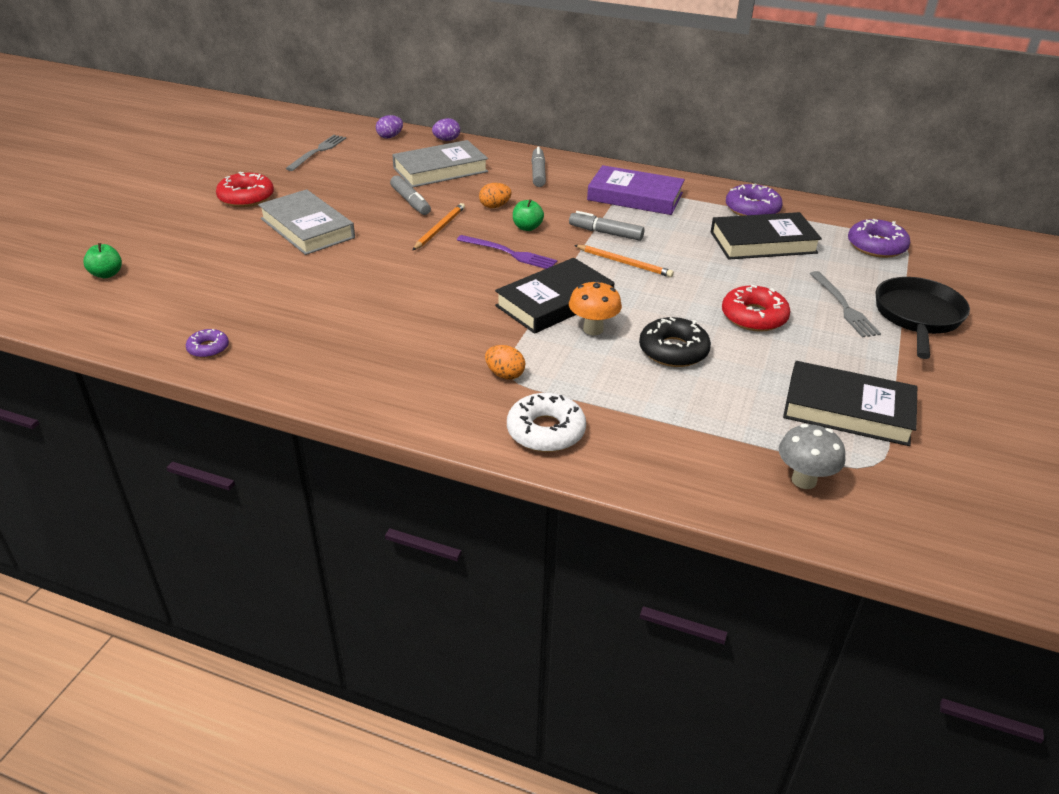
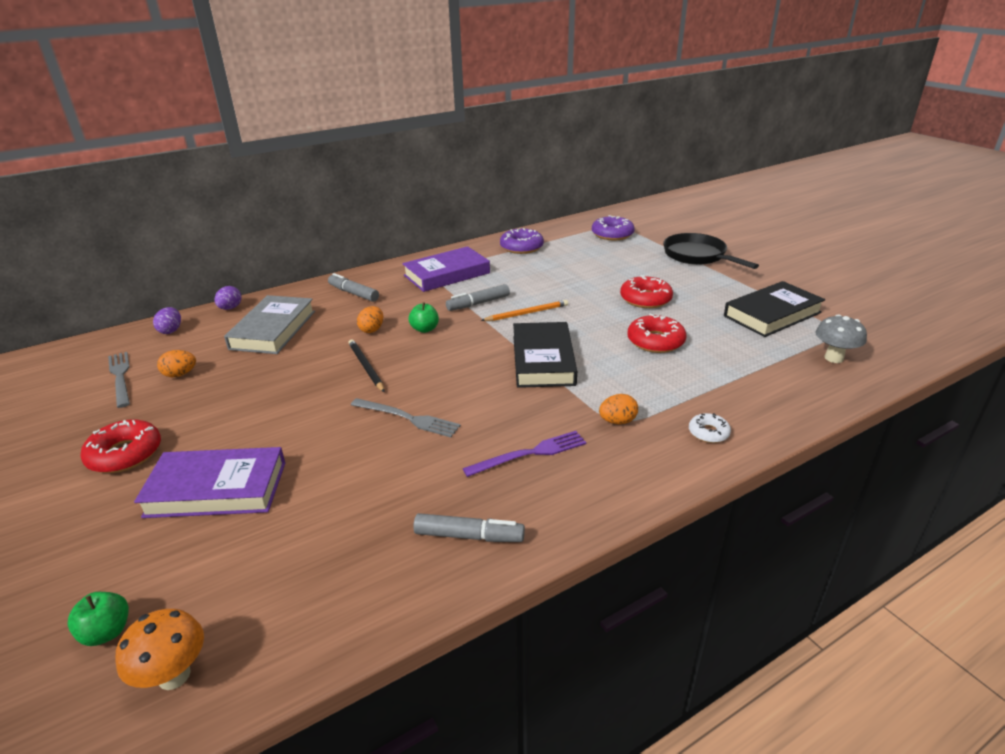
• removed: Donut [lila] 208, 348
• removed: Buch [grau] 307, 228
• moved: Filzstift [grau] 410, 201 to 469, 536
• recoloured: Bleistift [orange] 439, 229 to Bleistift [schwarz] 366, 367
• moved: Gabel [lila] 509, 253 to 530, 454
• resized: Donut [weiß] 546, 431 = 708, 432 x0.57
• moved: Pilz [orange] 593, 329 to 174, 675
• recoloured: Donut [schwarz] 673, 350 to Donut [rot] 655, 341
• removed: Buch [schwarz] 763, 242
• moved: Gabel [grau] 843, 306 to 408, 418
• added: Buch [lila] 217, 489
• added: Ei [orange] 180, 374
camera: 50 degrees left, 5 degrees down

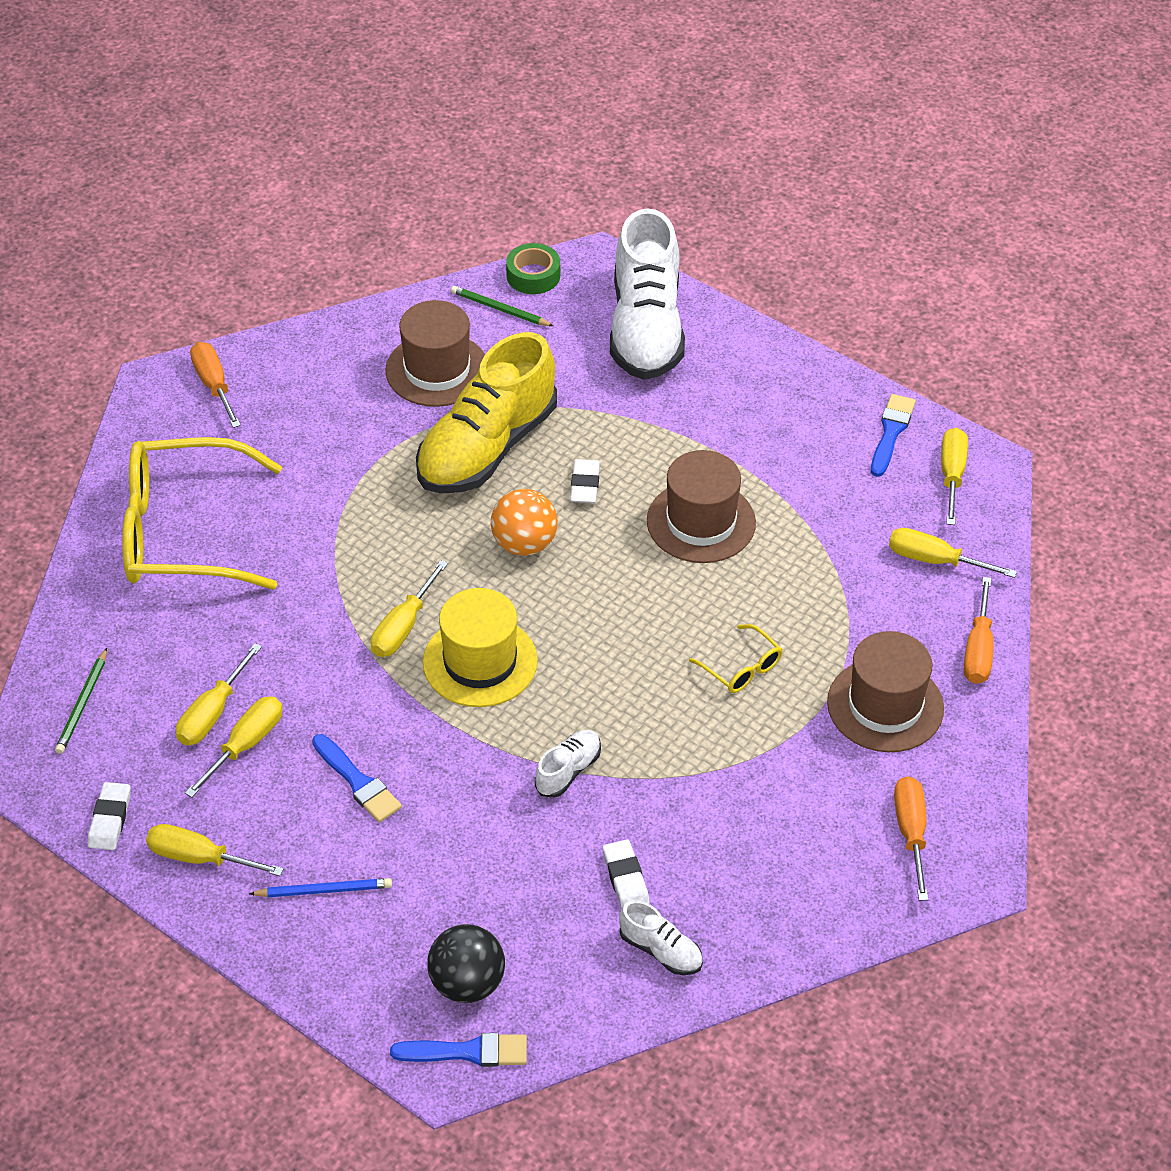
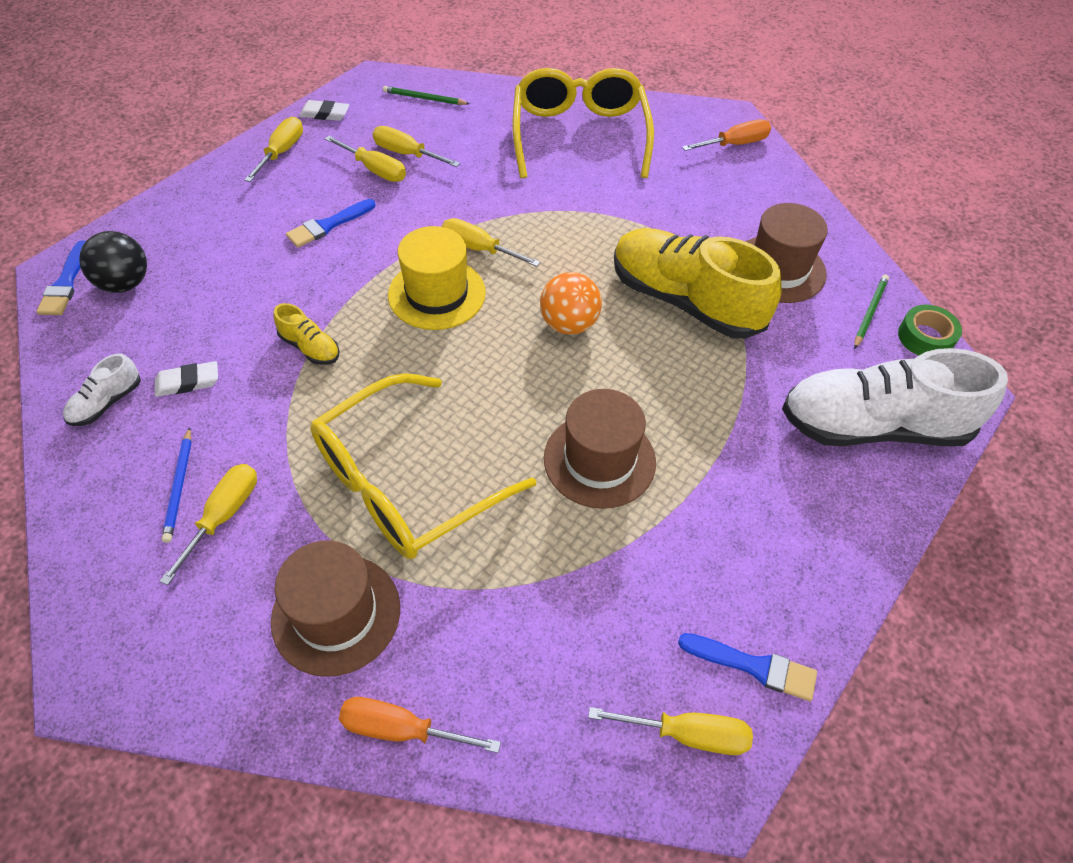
• moved: Bleistift [blau] 324, 890 to 179, 486
• recoloured: Schuh [weiß] 568, 771 to Schuh [gelb] 310, 347
• removed: Radiergummi [weiß] 585, 484
• resized: Brille [gelb] 741, 668 = 405, 483 x2.43
• moved: Schraubenzieher [gelb] 934, 560 to 224, 516
• removed: Schraubenzieher [orange] 911, 833
camera: 90 degrees right, 5 degrees up

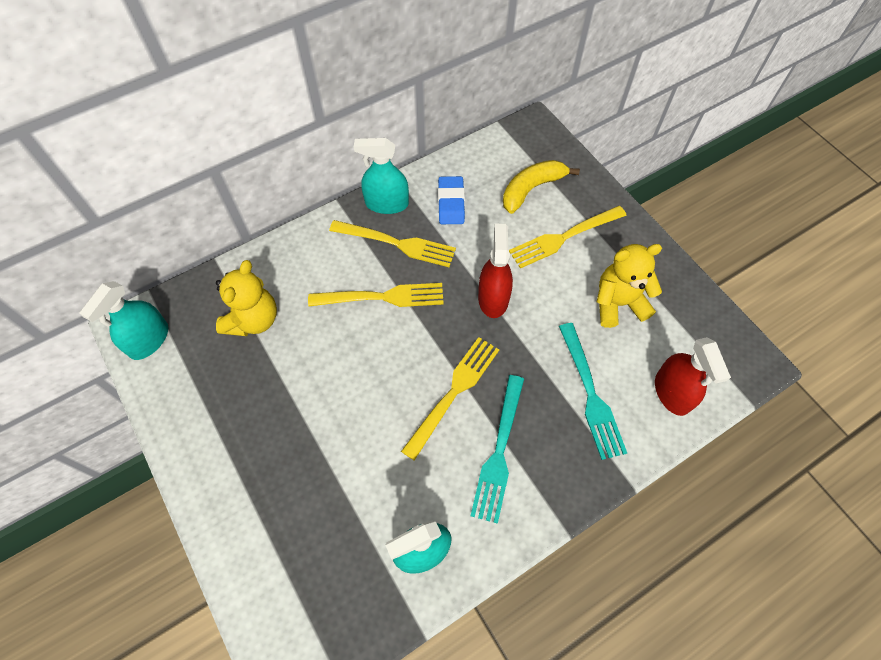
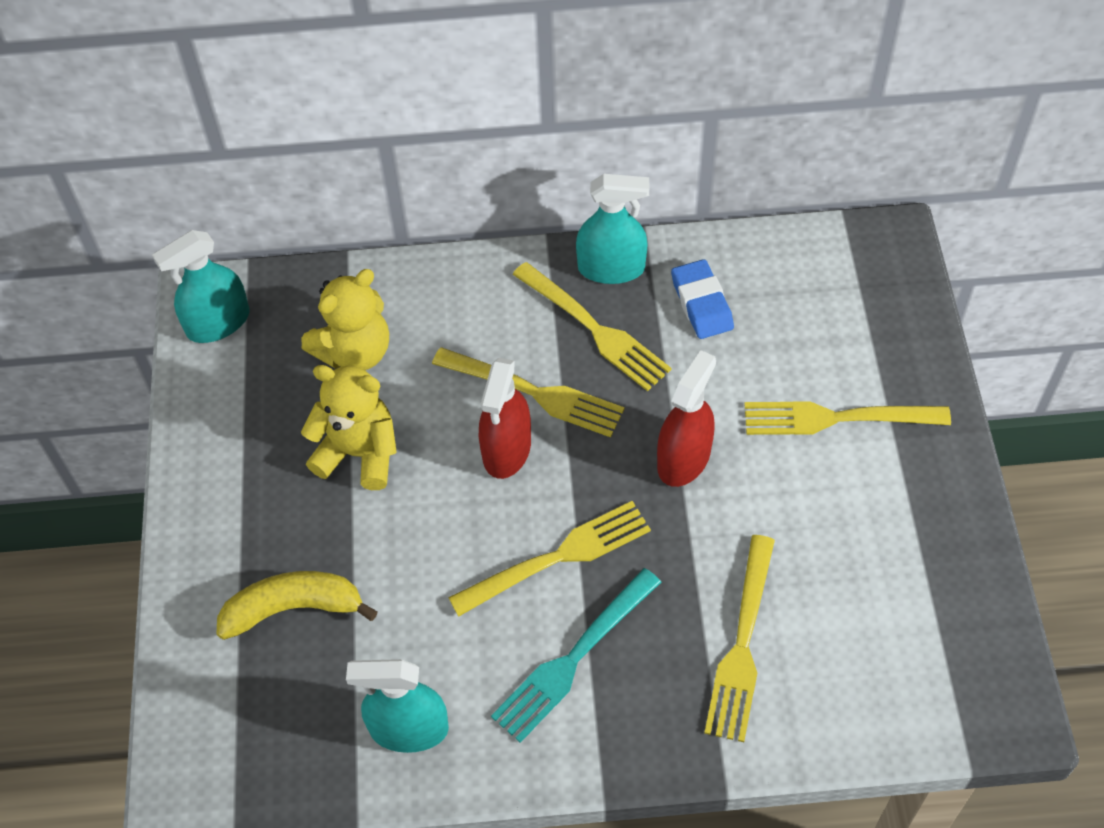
• turned: Sprühflasche [türkis] 386, 203 = 611, 268 150 degrees clockwise
• turned: Radiergummi [blau] 451, 203 = 701, 303 45 degrees counterclockwise
• moved: Banane [gelb] 531, 189 to 293, 609
• recoloured: Gabel [türkis] 590, 394 to Gabel [gelb] 742, 644
• moved: Teddybär [gelb] 618, 303 to 359, 453
• moved: Sprühflasche [rot] 672, 392 to 507, 449
camera: 30 degrees right, 5 degrees down

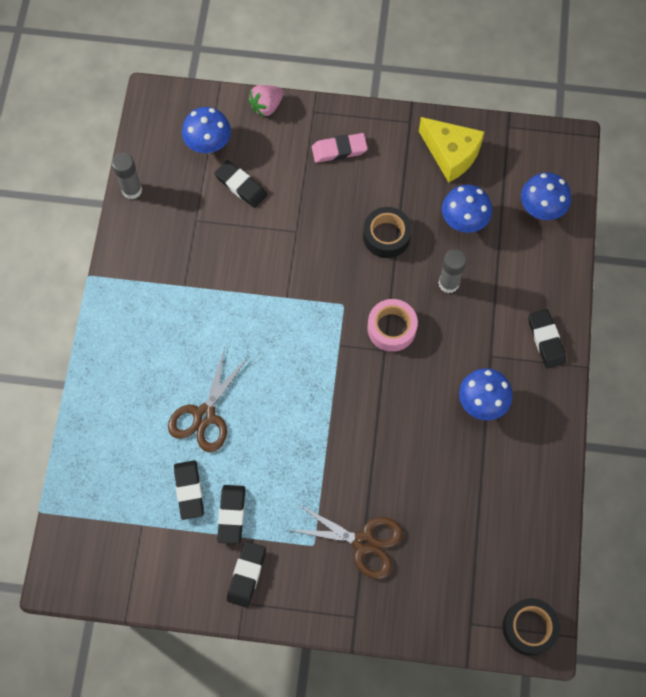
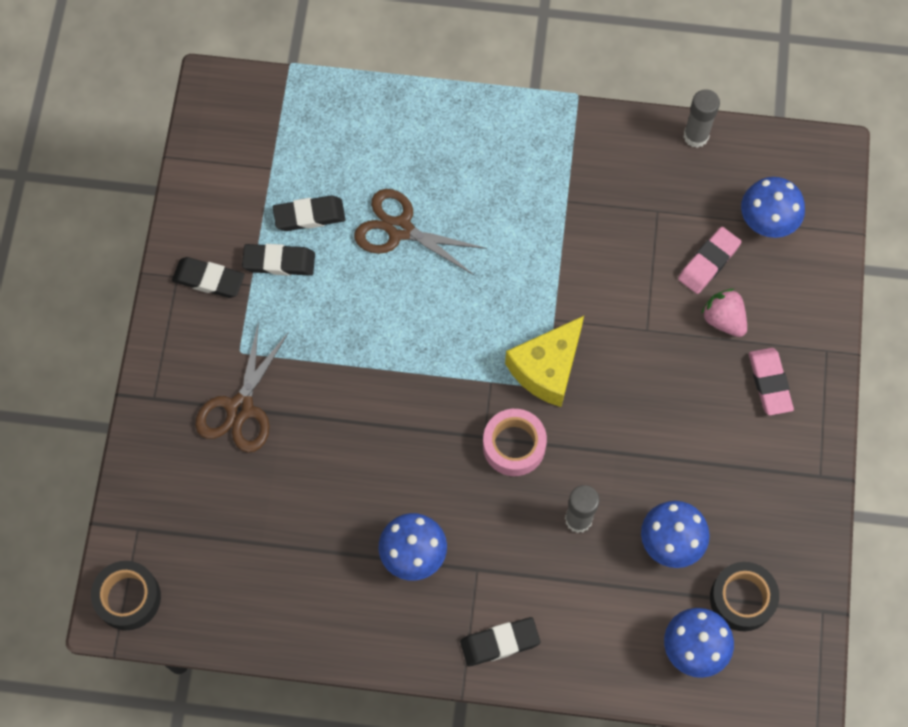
• recoloured: Radiergummi [schwarz] 241, 186 to Radiergummi [rosa] 708, 262
• moved: Erdbeere [rosa] 266, 106 to 723, 319
• moved: Klebeband [schwarz] 386, 236 to 742, 599
• moved: Käse [gelb] 451, 154 to 547, 368
camera: 90 degrees right, 0 degrees up

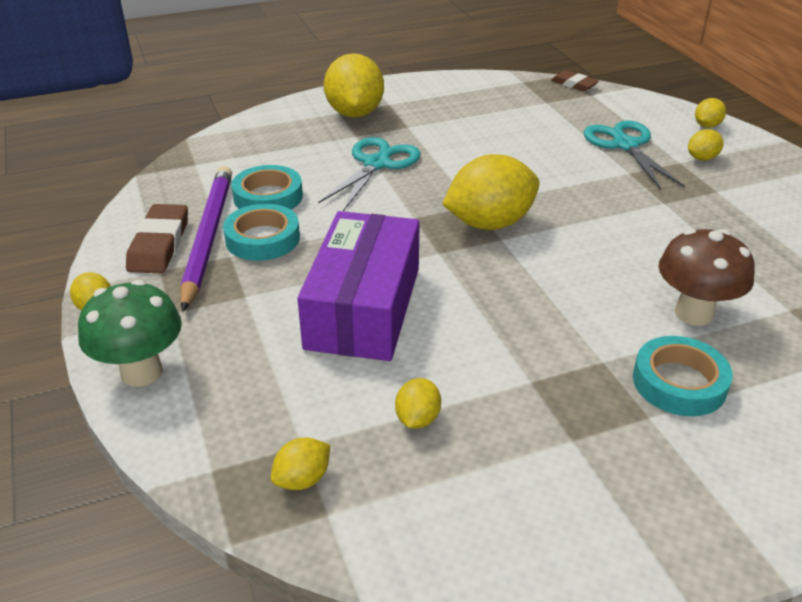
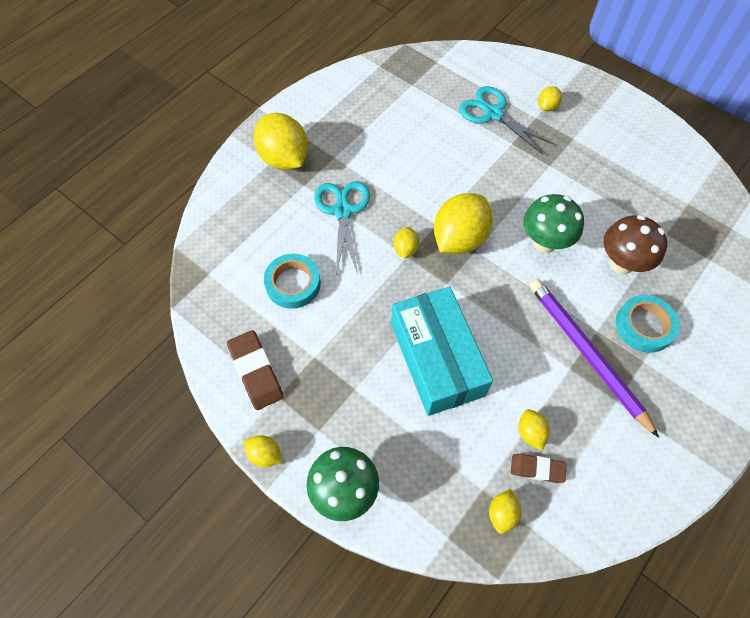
• moved: Bleistift [lila] 207, 237 to 586, 354
• removed: Klebeband [türkis] 262, 239
• recoloured: Schachtel [lila] 364, 307 to Schachtel [türkis] 437, 359
• moved: Radiergummi [braun] 574, 84 to 537, 469
• moved: Zitrone [gelb] 707, 126 to 405, 249
• added: Pilz [grün] 544, 242
camera: 30 degrees left, 25 degrees up

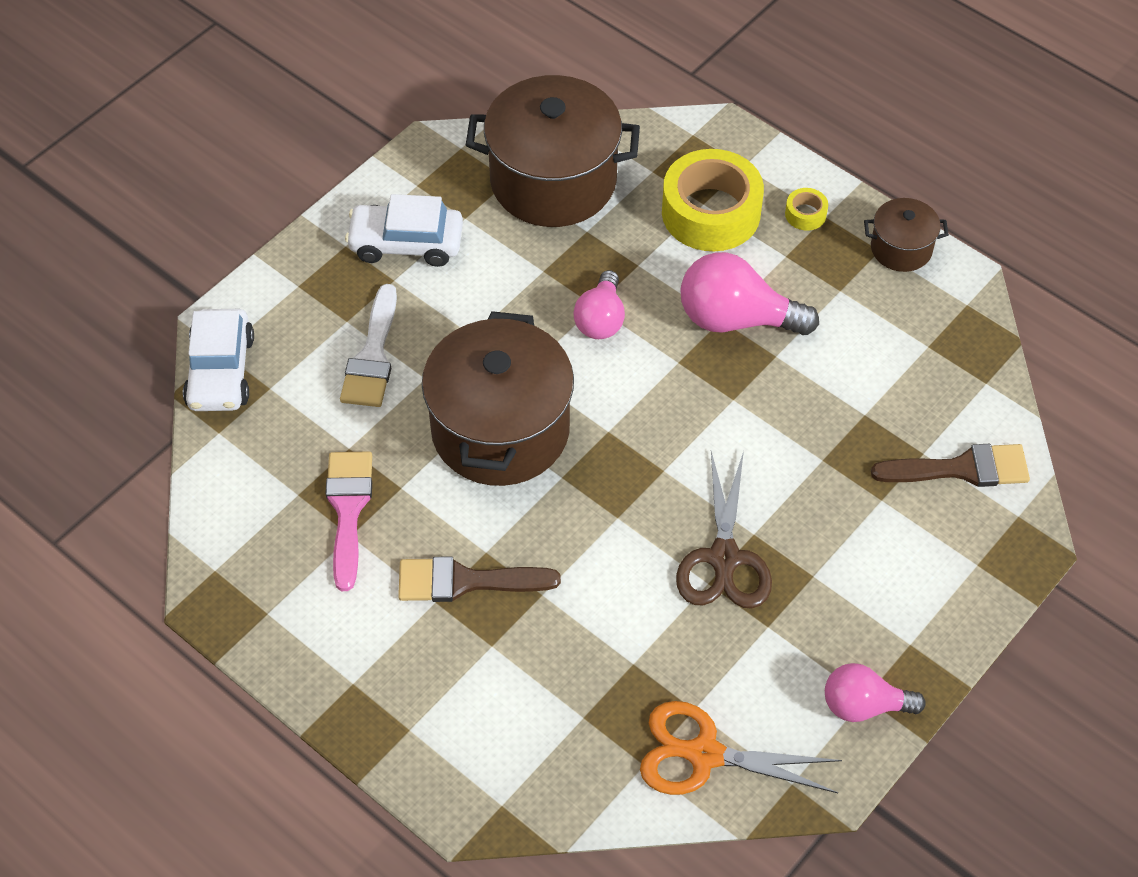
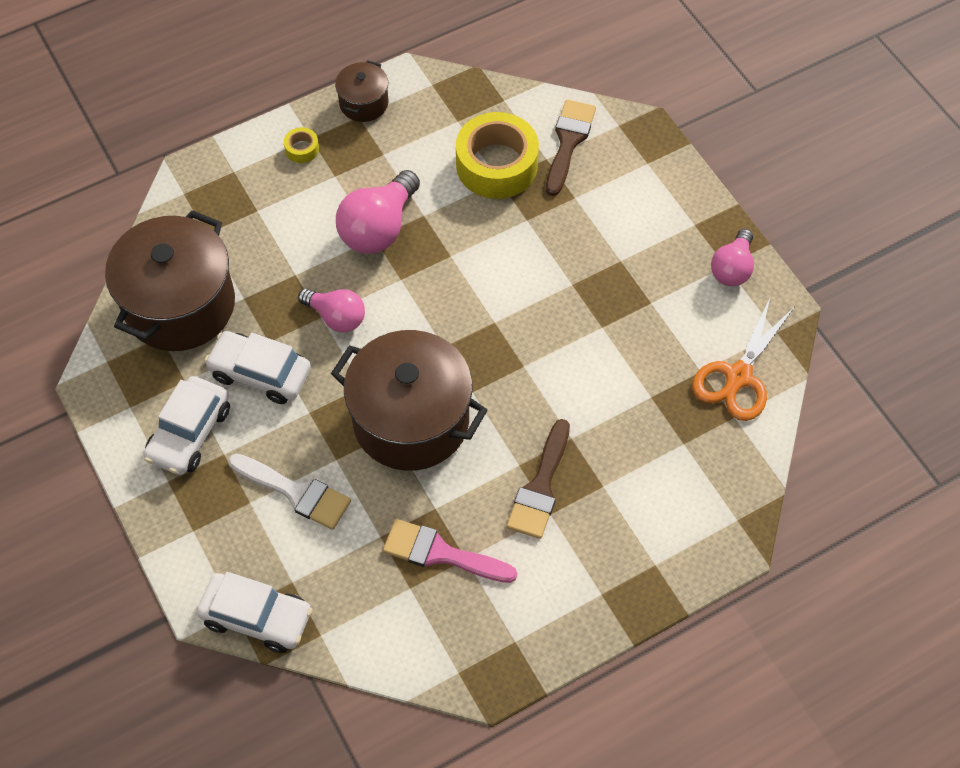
• moved: Klebeband [gelb] 711, 212 to 496, 165
• removed: Schere [braun] 724, 558
• added: Auto [weiß] 260, 373
camera: 70 degrees left, 5 degrees up

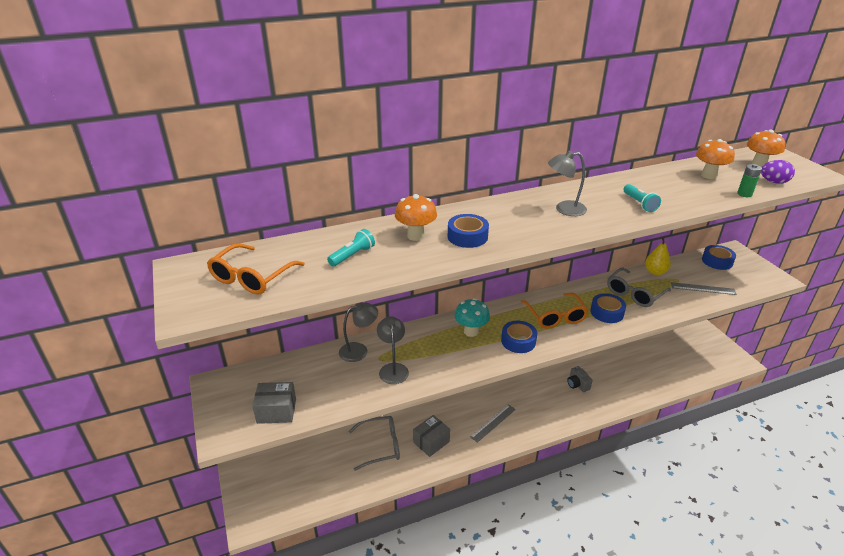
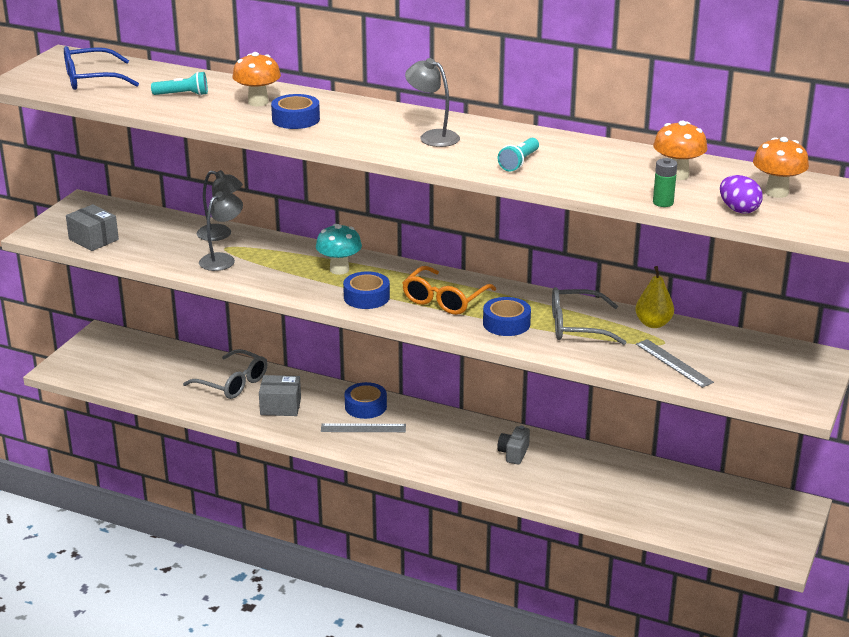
• recoloured: Brille [orange] 252, 277 to Brille [blau] 91, 79
• moved: Klebeband [blau] 717, 261 to 365, 406
camera: 45 degrees right, 5 degrees down

